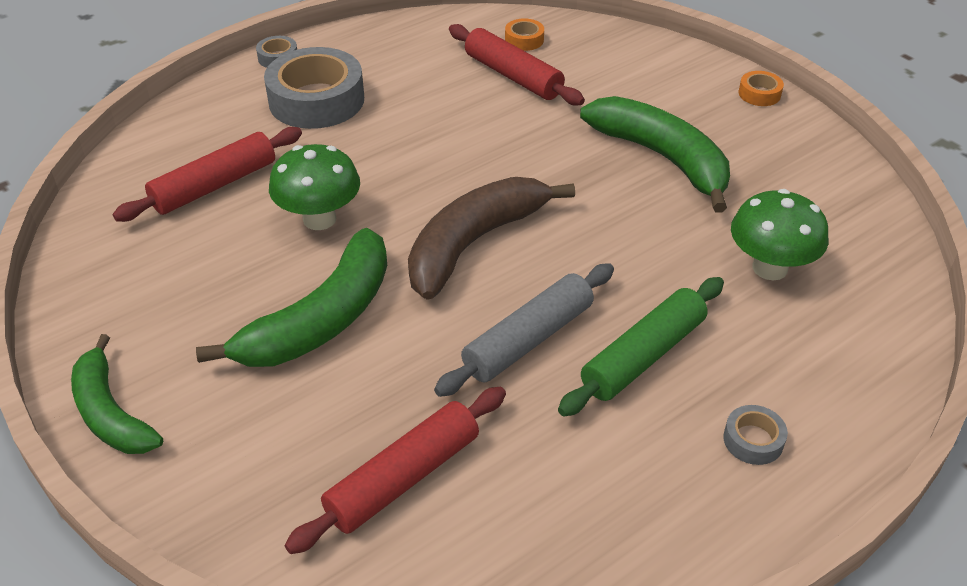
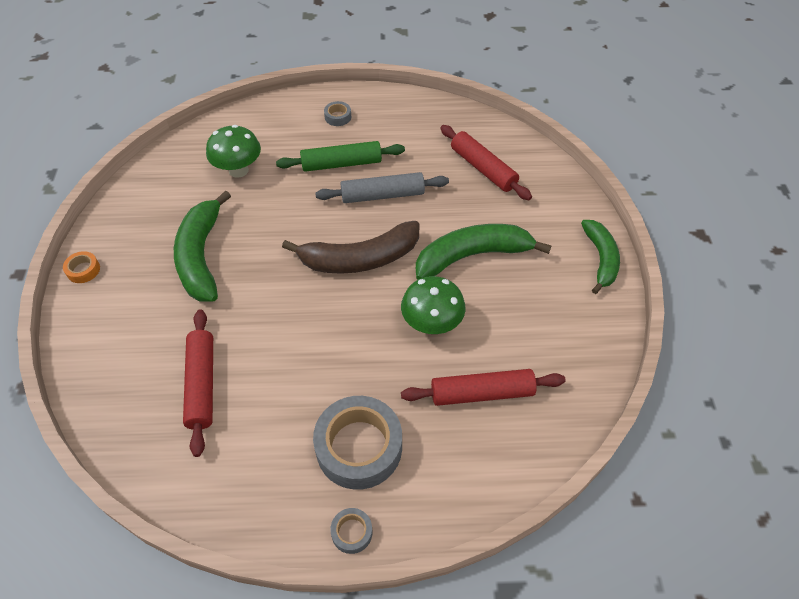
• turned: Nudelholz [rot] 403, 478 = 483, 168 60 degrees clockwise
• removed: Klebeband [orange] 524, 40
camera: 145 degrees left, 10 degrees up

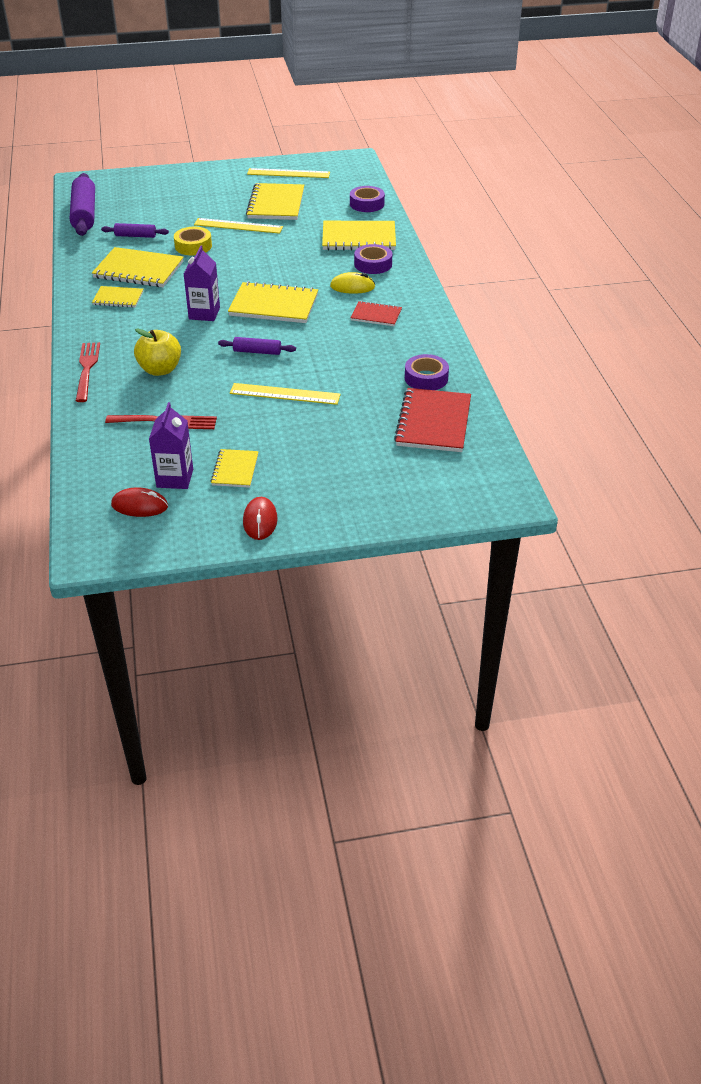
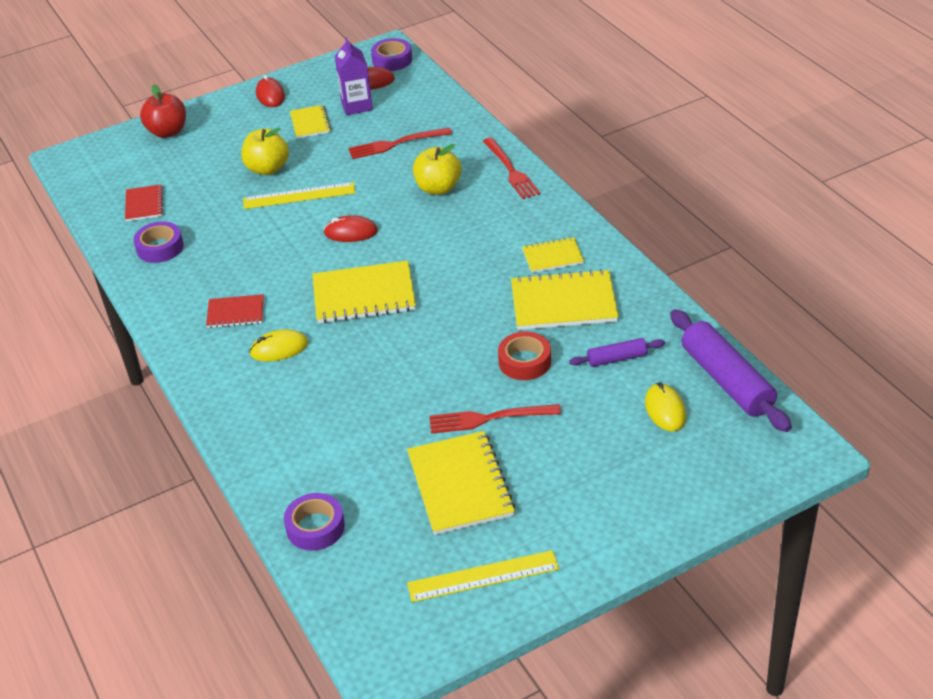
• recoloured: Klebeband [gelb] 193, 246 to Klebeband [rot] 525, 361
• removed: Getränkekarton [lila] 204, 313
• replaced: Lineal [gelb] 238, 226 to Gabel [rot] 488, 419
• replaced: Nudelholz [lila] 257, 351 to Computermaus [rot] 351, 232
• removed: Notizbuch [gelb] 359, 238
• moved: Klebeband [lila] 373, 264 to 392, 60
• resized: Notizbuch [rot] 433, 422 = 144, 204 x0.56
• added: Apfel [rot] 168, 132
• added: Apfel [gelb] 268, 169
• added: Computermaus [gelb] 665, 410
camera: 165 degrees right, 0 degrees up

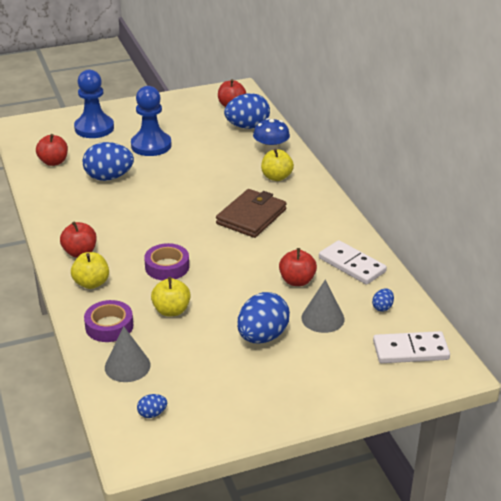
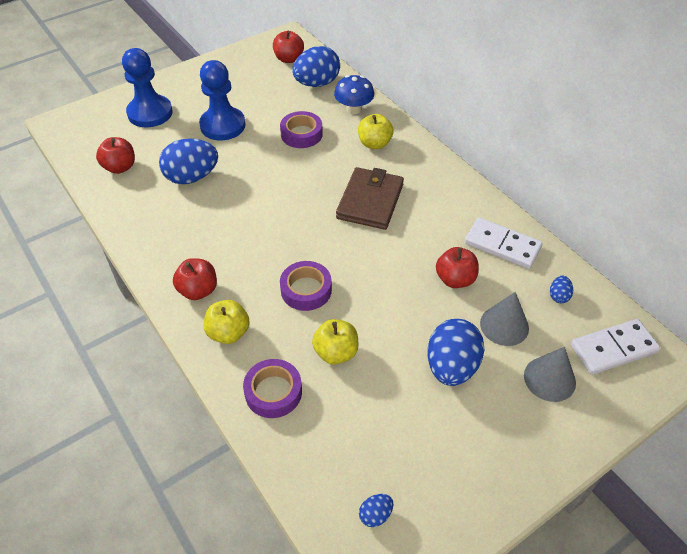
• moved: Kegel [grau] 127, 366 to 549, 379
• added: Klebeband [lila] 301, 134
camera: 15 degrees left, 15 degrees up

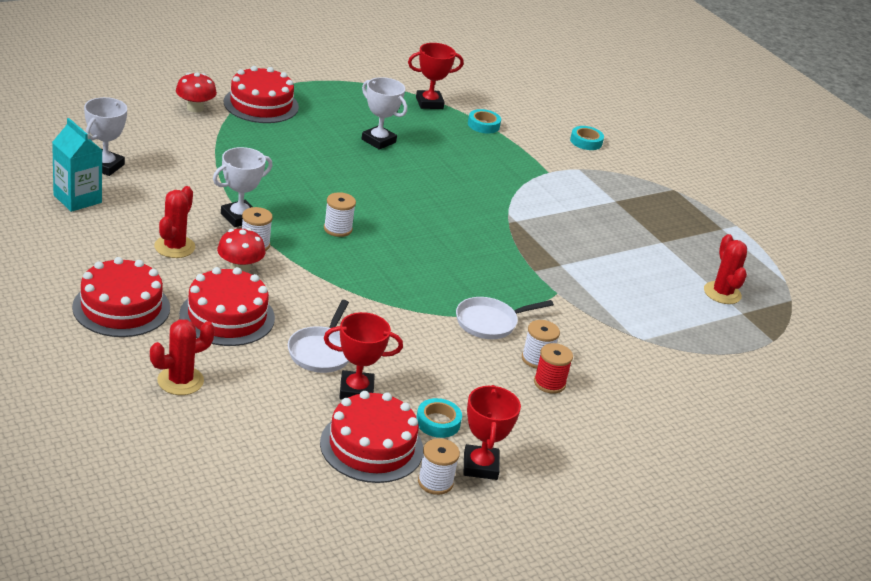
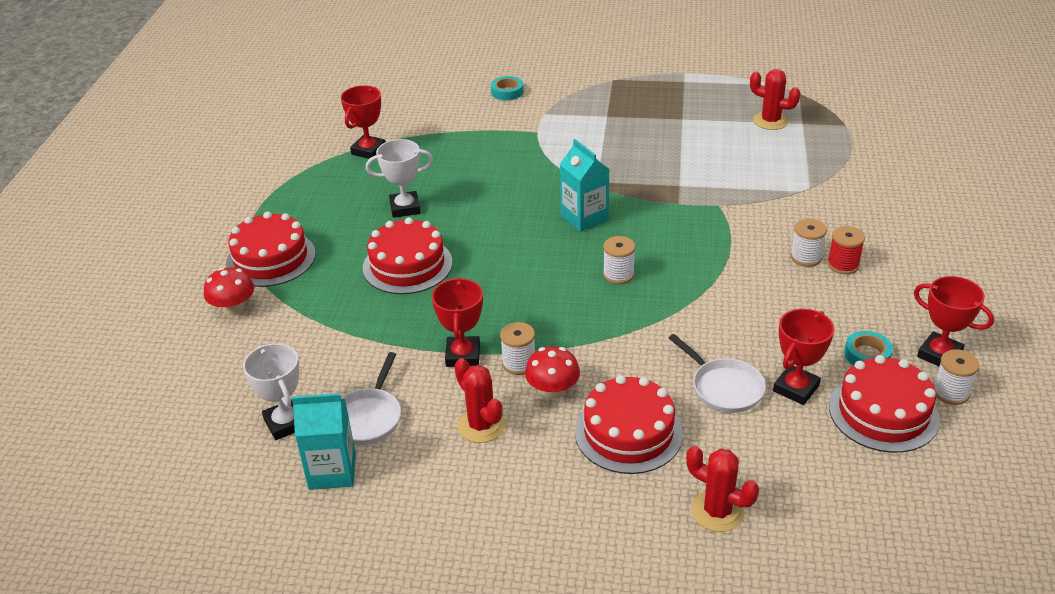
• moved: Kuchen [rot] 121, 307 to 407, 265
• turned: Kaktus [rot] 180, 381 = 717, 511 60 degrees counterclockwise
• recoloured: Pokal [weiß] 239, 217 to Pokal [rot] 463, 355
• moved: Garnrolle [weiß] 337, 229 to 618, 275
• moved: Pfanne [weiß] 489, 322 to 368, 417
• removed: Klebeband [türkis] 483, 125
• added: Getränkekarton [türkis] 584, 218
camera: 45 degrees left, 5 degrees up

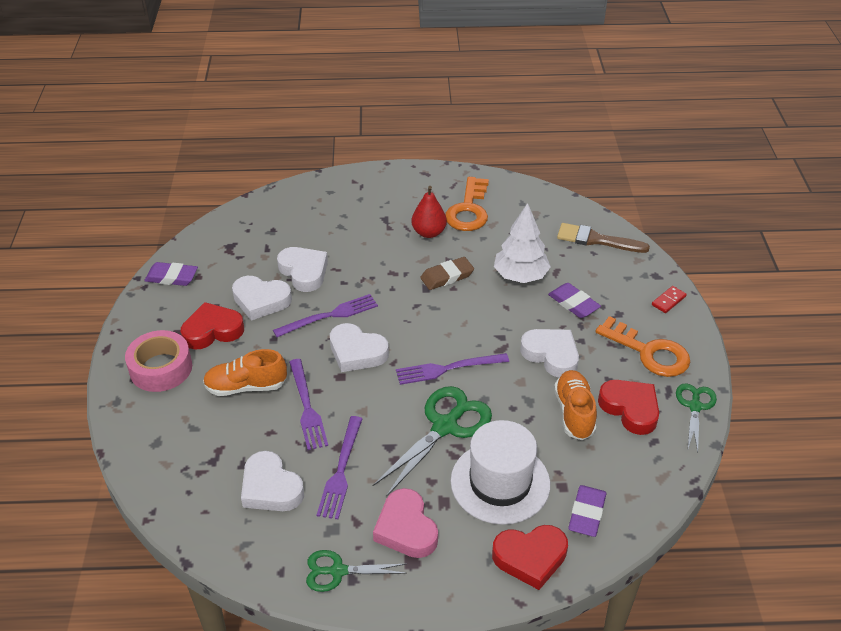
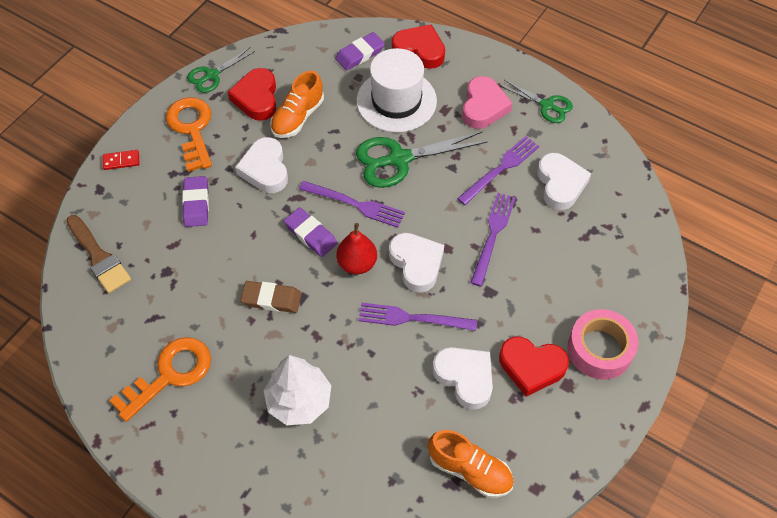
• moved: Radiergummi [lila] 172, 277 to 310, 234
• moved: Schuh [orange] 246, 386 to 470, 470
• removed: Herz [weiß] 304, 272
• moved: Birne [rot] 428, 232 to 357, 263
• moved: Baum [weiß] 520, 276 to 299, 401
camera: 145 degrees left, 15 degrees up

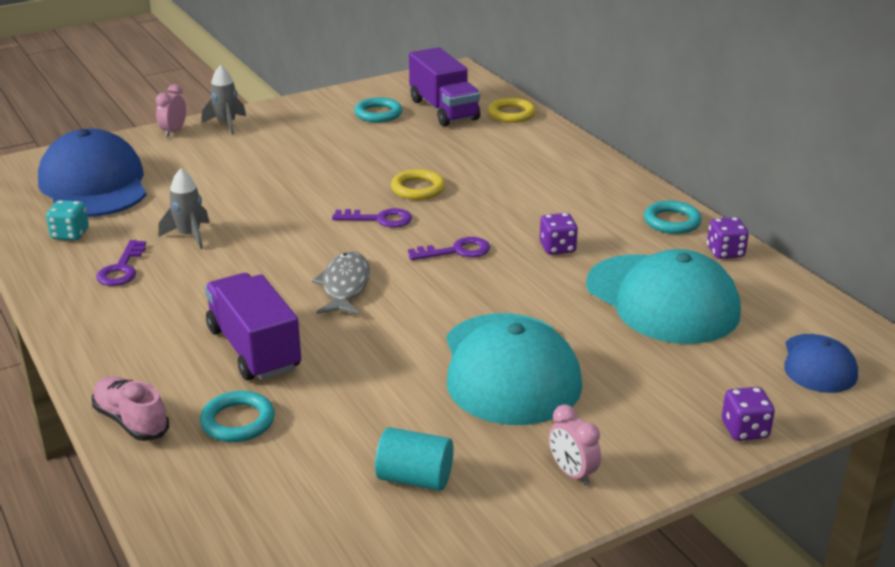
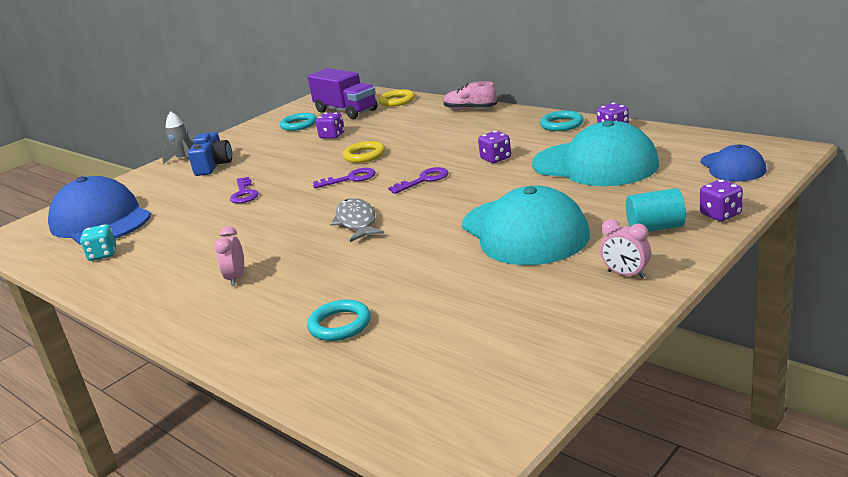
• moved: Schuh [rosa] 131, 421 to 470, 109
• moved: Schlüssel [lila] 122, 268 to 244, 193
• moved: Wecker [rosa] 173, 132 to 236, 278
• removed: Rakete [grau] 189, 236
• removed: Lastwagen [lila] 254, 349
• moved: Vollzylinder [türkis] 415, 478 to 655, 228
• added: Kamera [blau] 213, 165
• added: Spielwürfel [lila] 332, 136
camera: 15 degrees left, 5 degrees down

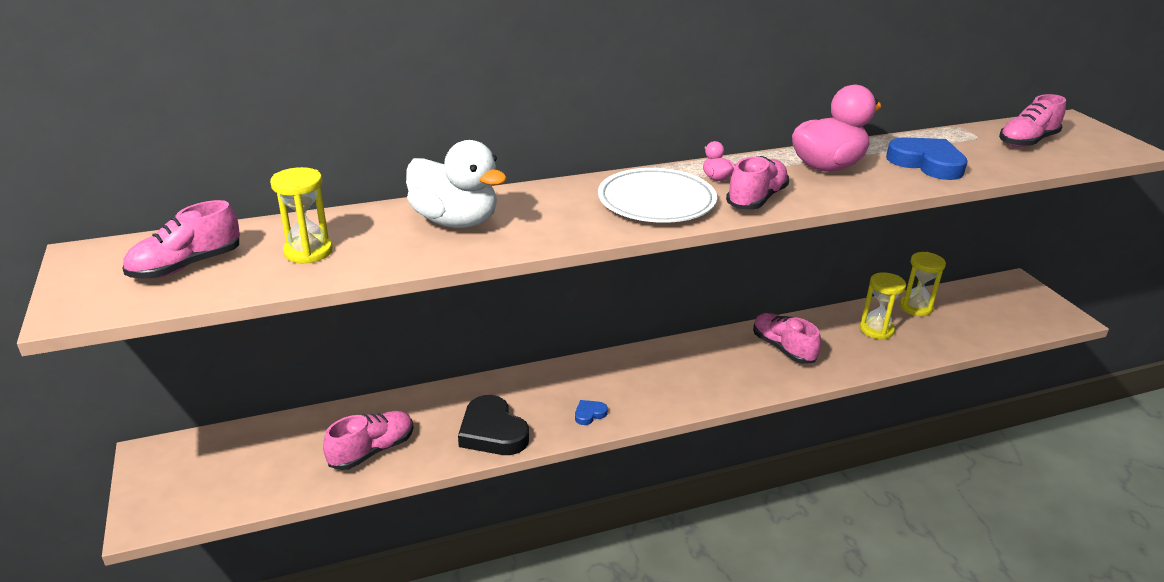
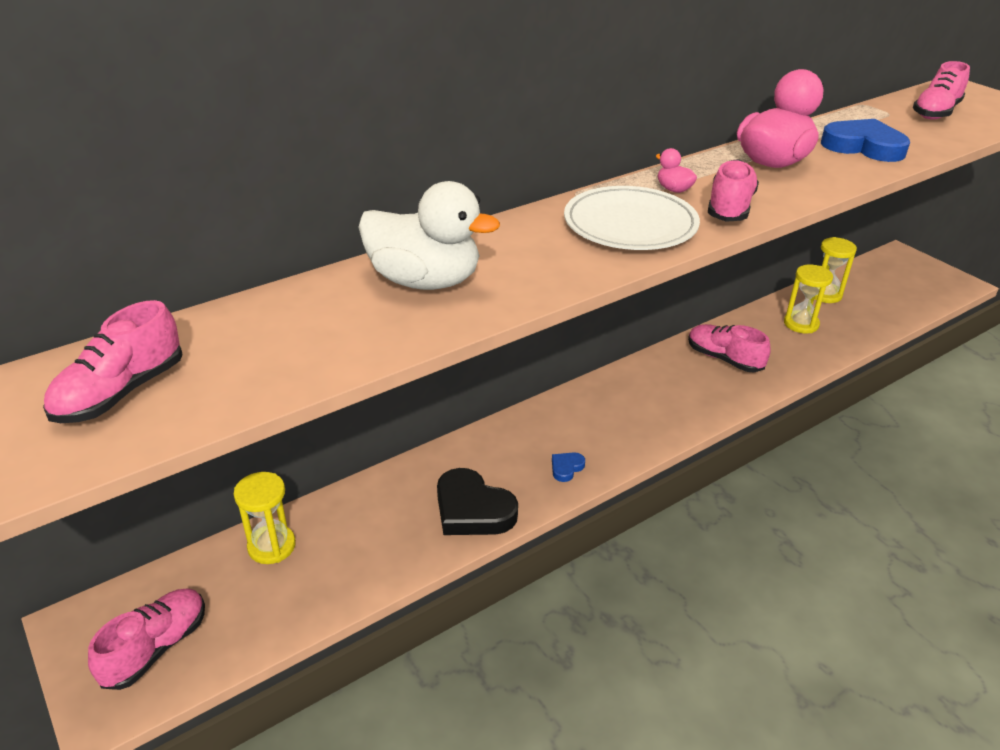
• moved: Sanduhr [gelb] 308, 252 to 271, 546
• moved: Schuh [rosa] 372, 451 to 156, 648
camera: 15 degrees left, 5 degrees up

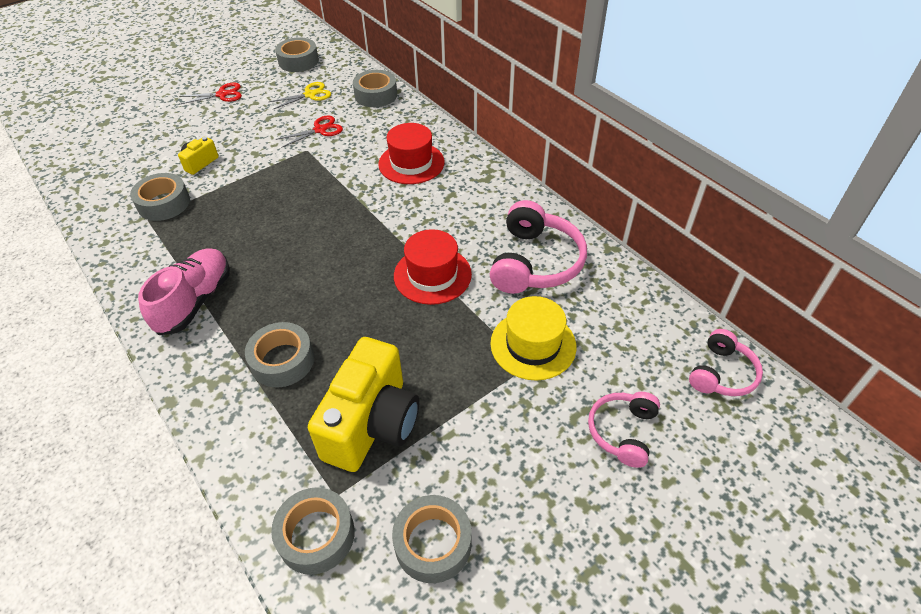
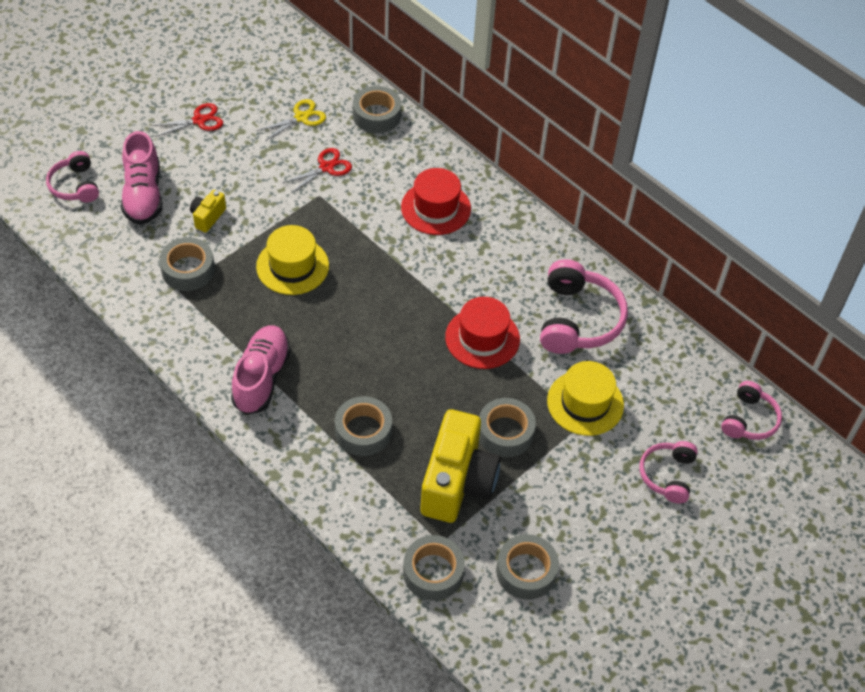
• moved: Klebeband [grau] 298, 61 to 505, 432
• added: Kopfhörer [rosa] 75, 185
• added: Schuh [rosa] 143, 194
• added: Hut [gelb] 292, 266
camera: 10 degrees left, 5 degrees up

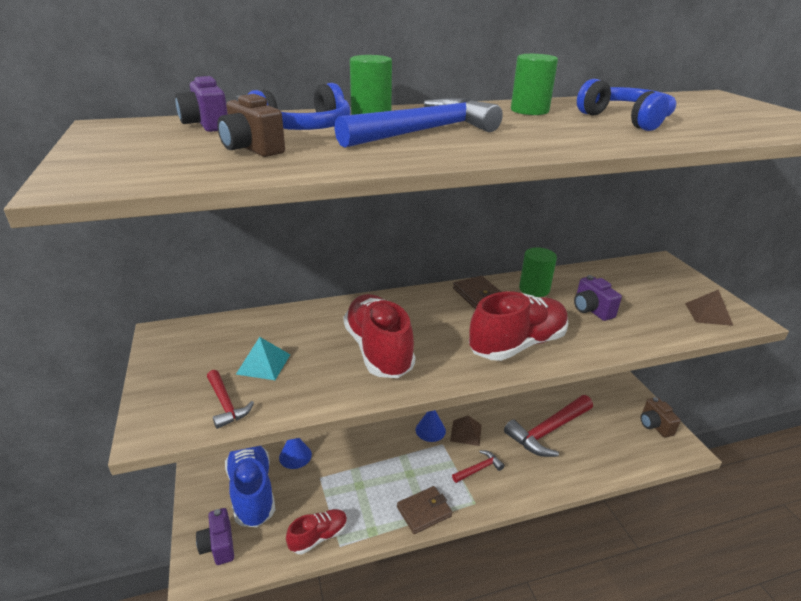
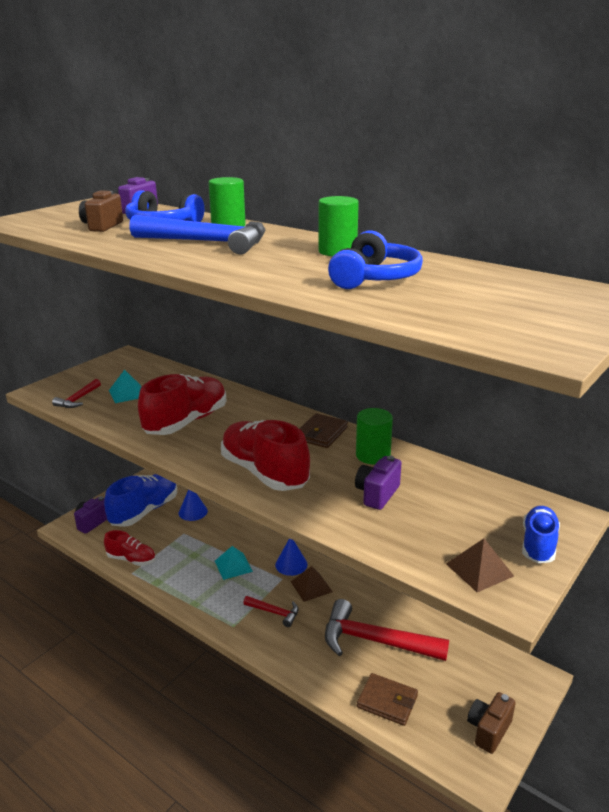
• moved: Geldbörse [braun] 424, 511 to 387, 701
• turned: Schuh [rot] 517, 344 = 264, 473 150 degrees counterclockwise
• added: Pyramide [türkis] 233, 566
• added: Schuh [blau] 538, 544
camera: 55 degrees right, 5 degrees down

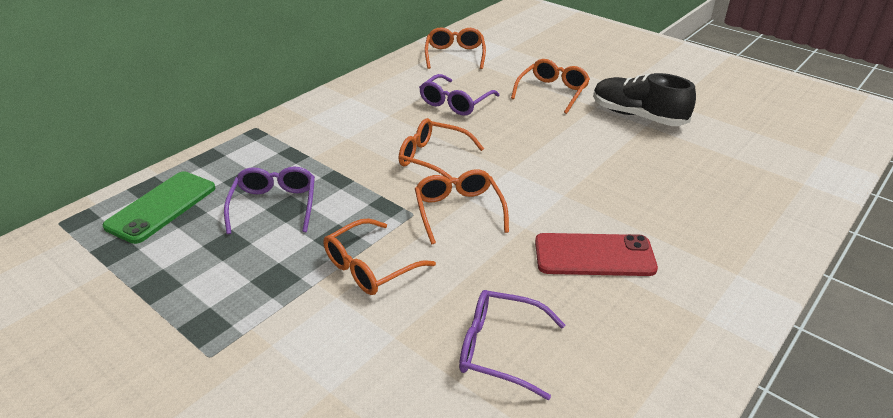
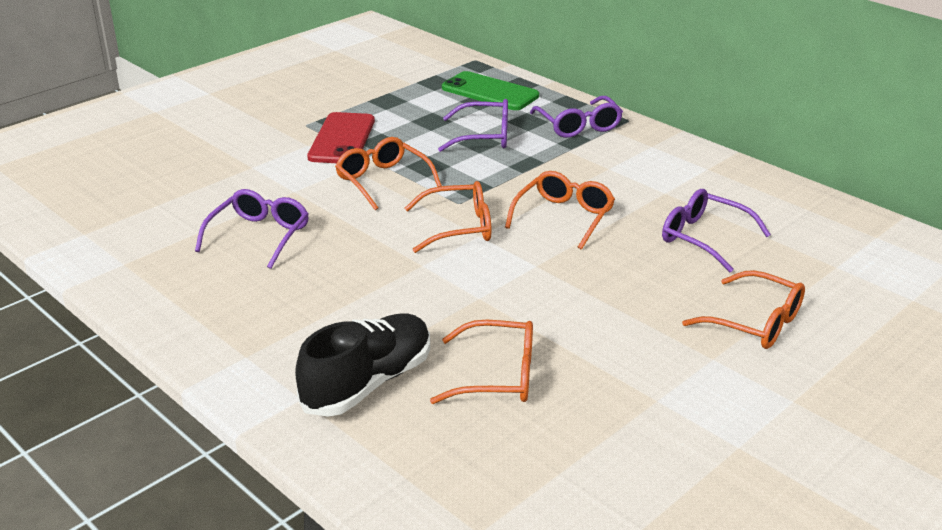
• moved: Brille [orange] 455, 55 to 497, 376
• moved: Handy [rot] 594, 255 to 342, 139
• moved: Schuh [schwarz] 637, 116 to 368, 383
• added: Brille [lila] 578, 126
camera: 95 degrees right, 5 degrees down

